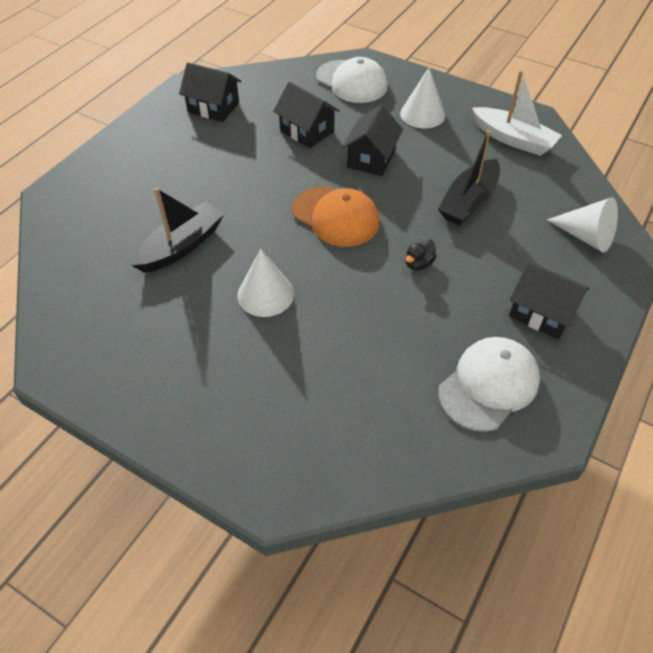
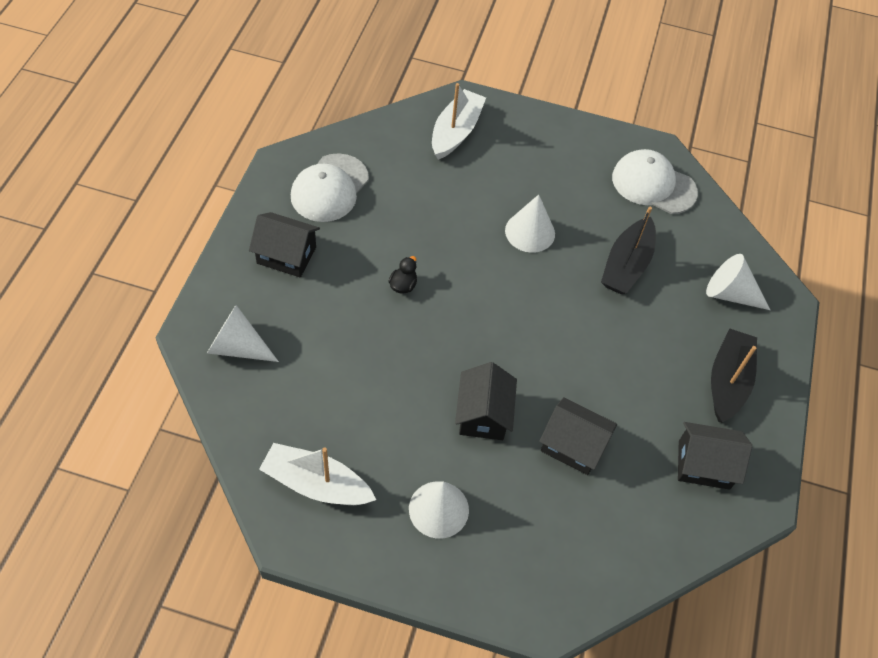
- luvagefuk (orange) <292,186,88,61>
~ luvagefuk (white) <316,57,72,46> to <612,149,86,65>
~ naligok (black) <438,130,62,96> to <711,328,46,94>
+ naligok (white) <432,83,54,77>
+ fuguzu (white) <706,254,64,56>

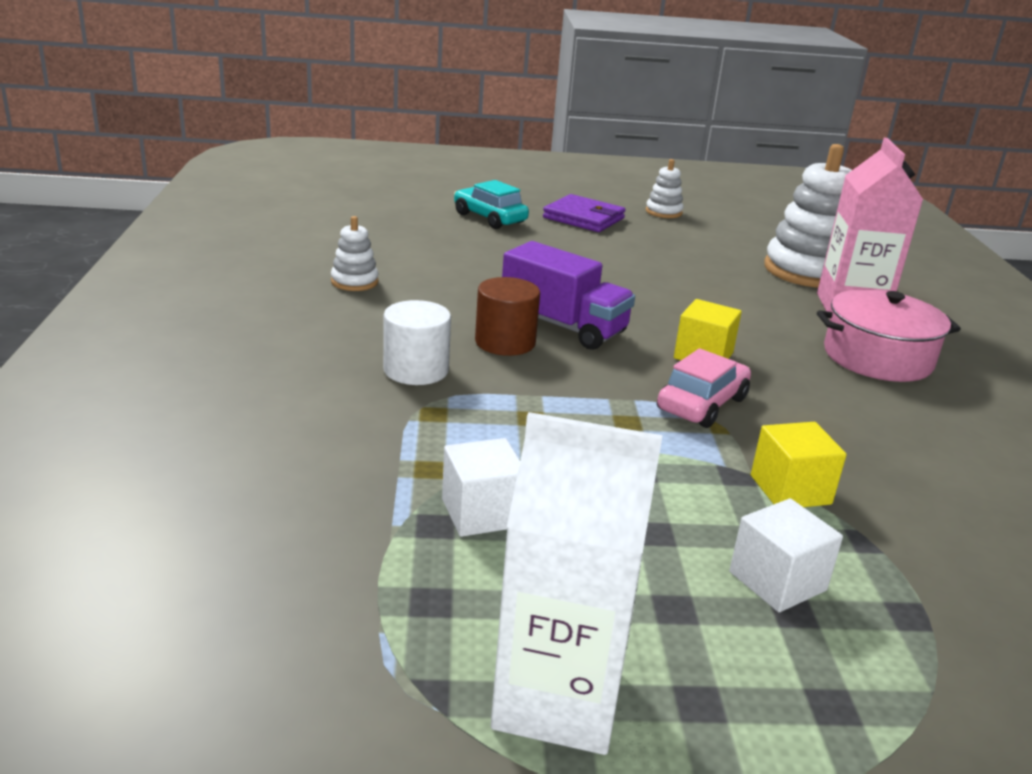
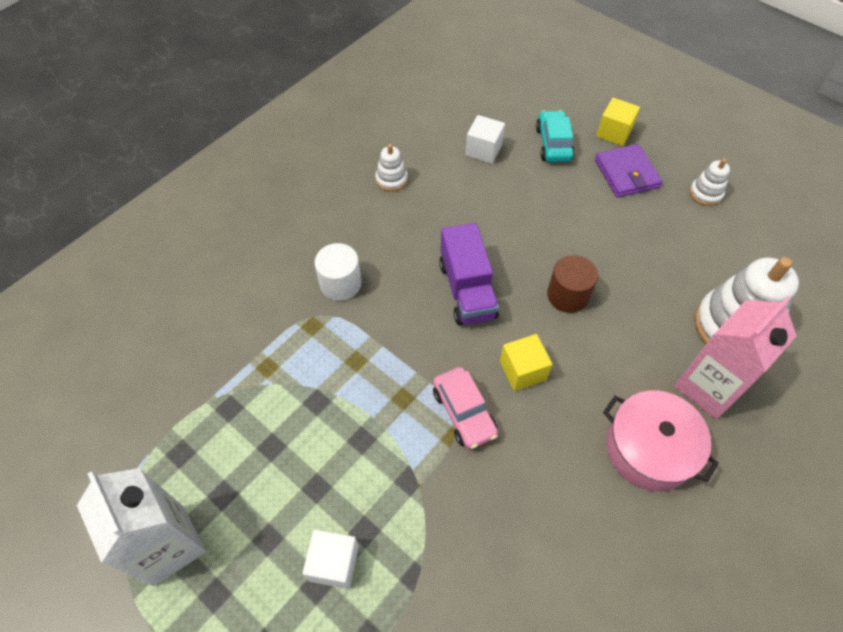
~ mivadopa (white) <442,438,78,99> to <465,115,40,49>
~ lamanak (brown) <475,277,65,79> to <547,255,51,58>
~ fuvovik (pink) <657,348,94,80> = <433,367,65,82> 75 degrees clockwise
~ mivadopa (yellow) <751,422,96,85> to <596,98,44,48>

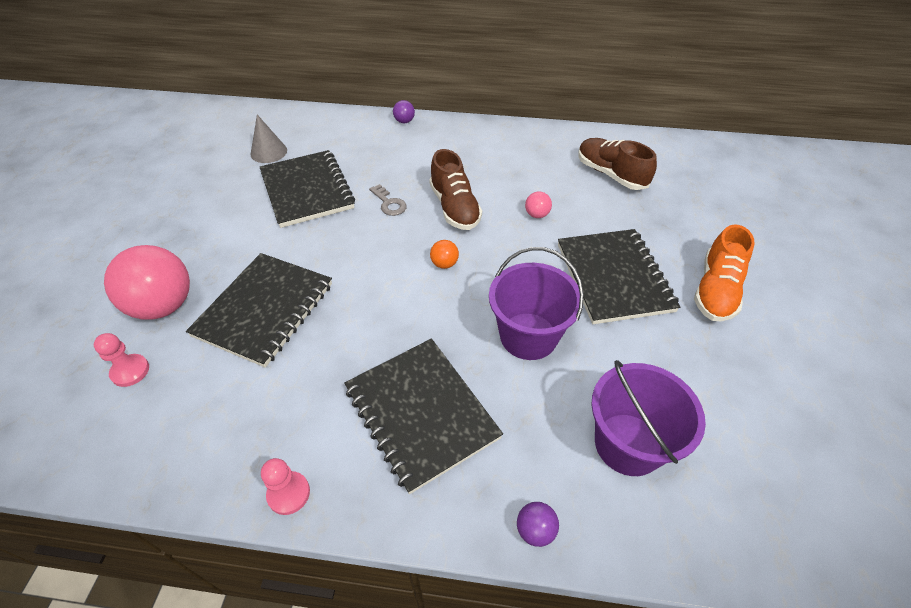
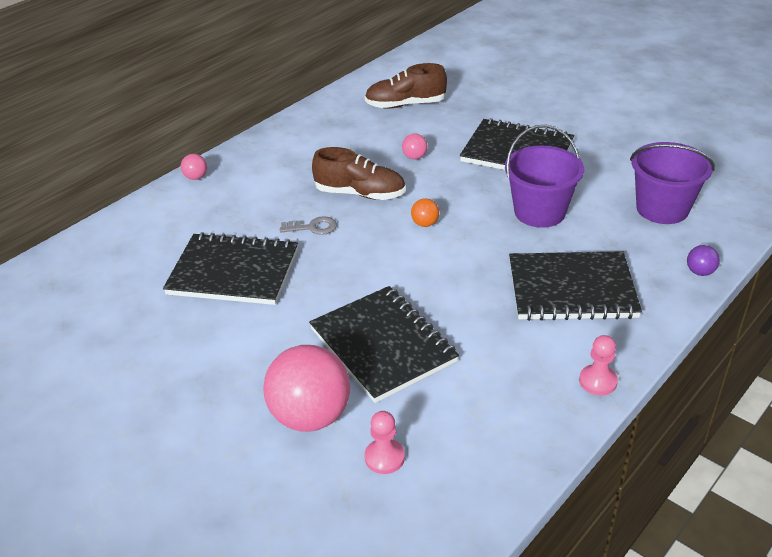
- fuguzu (grey) <251,115,36,48>
~ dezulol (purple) <393,100,22,23> to dezulol (pink) <181,154,26,26>
- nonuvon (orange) <694,224,61,97>

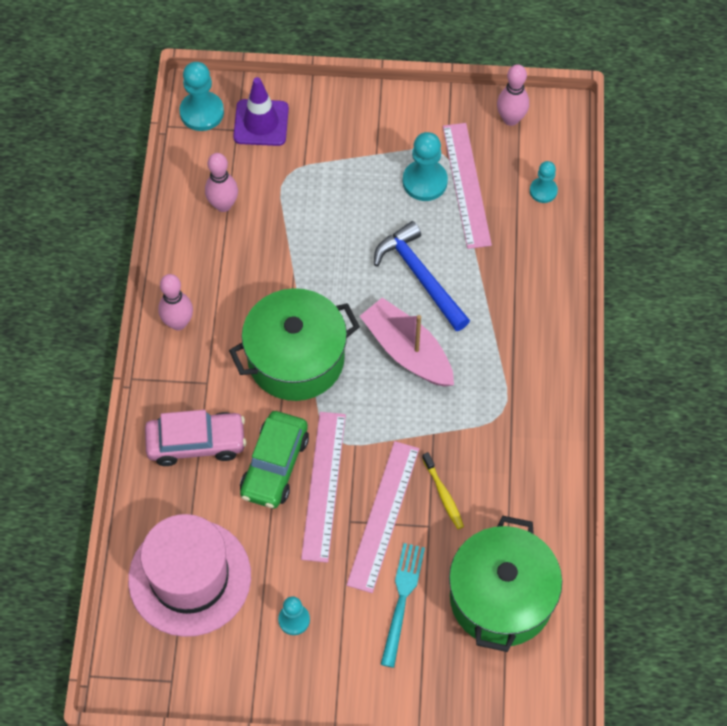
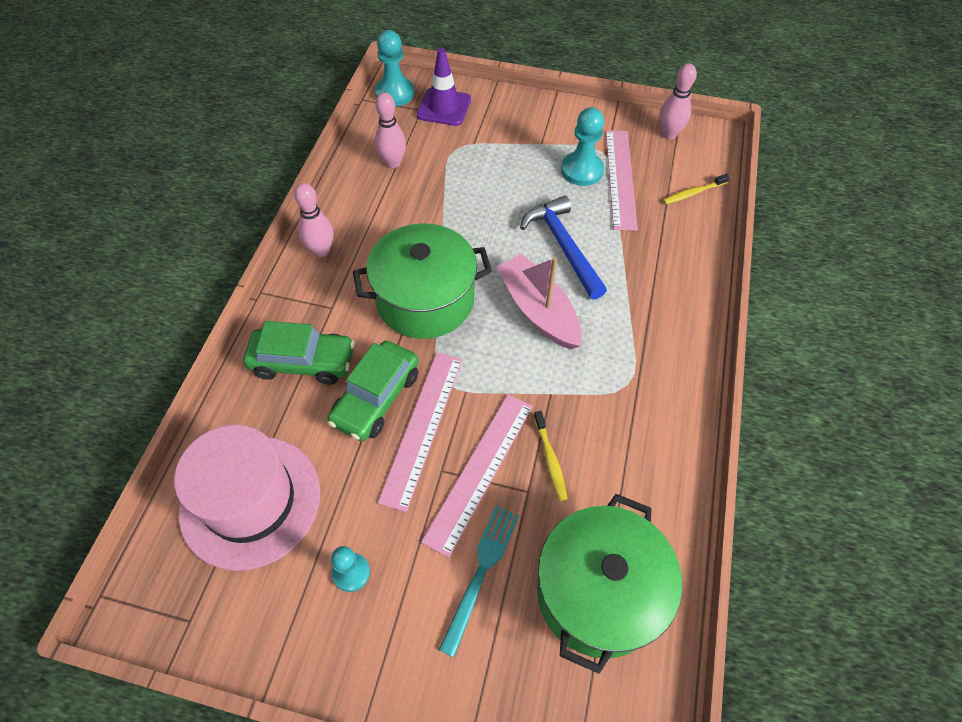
~ fuvovik (pink) <145,410,101,56> to fuvovik (green) <244,321,111,64>
~ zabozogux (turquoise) <530,161,28,42> to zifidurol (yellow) <663,174,67,30>

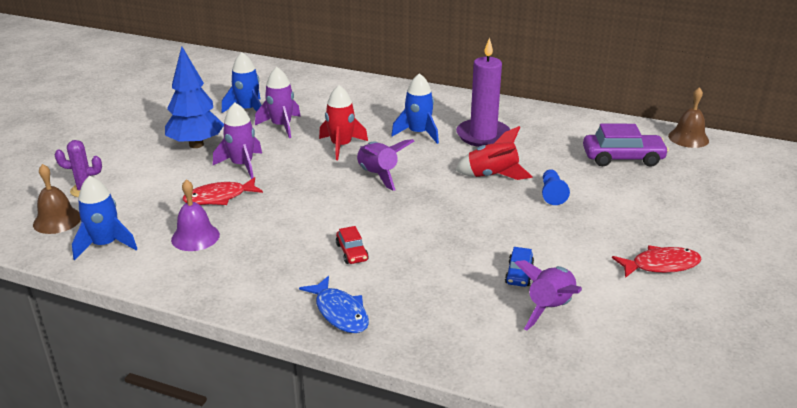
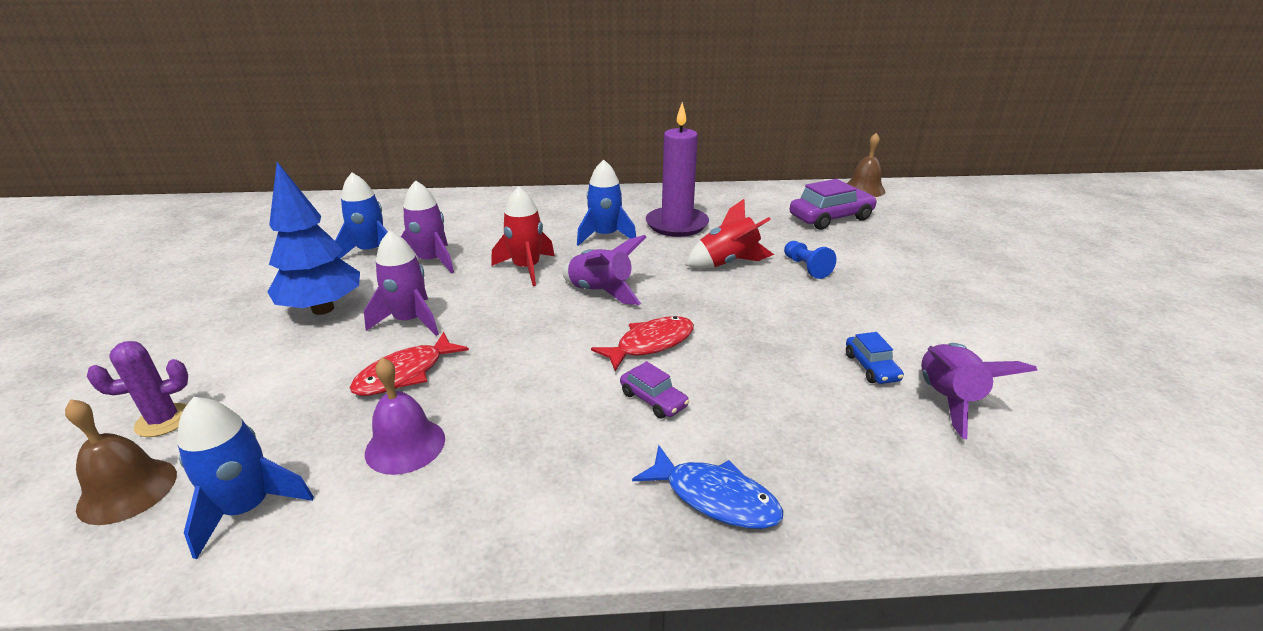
~ fuvovik (red) <336,226,33,38> to fuvovik (purple) <620,361,70,58>
~ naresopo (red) <612,246,90,32> to <591,316,103,55>

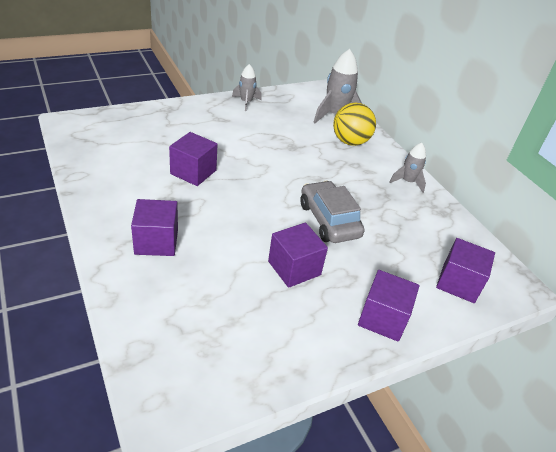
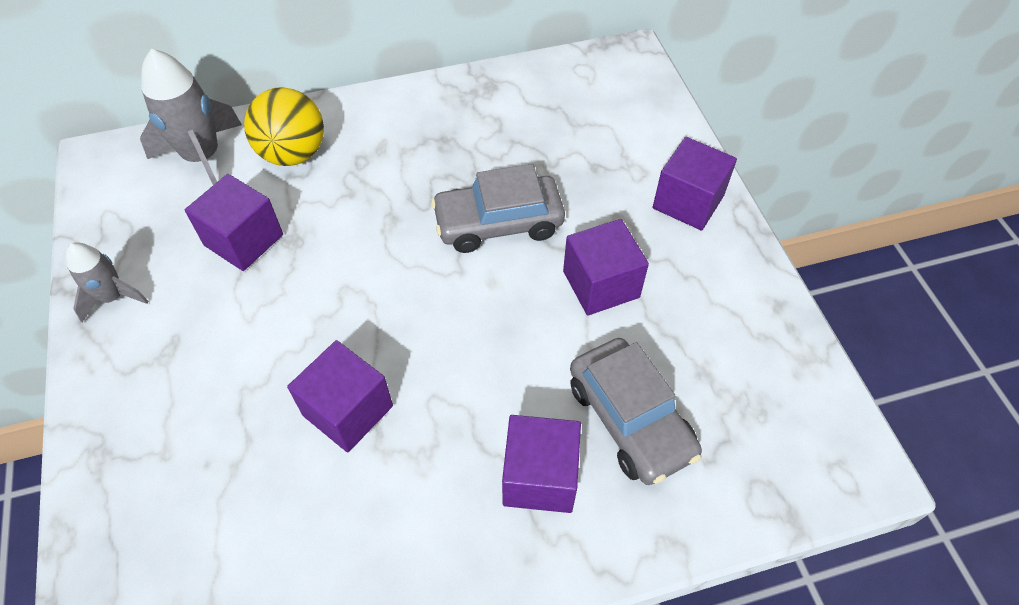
- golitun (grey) <389,143,37,50>
~ mivadopa (purple) <436,238,59,65> to <185,174,98,97>
+ fuvovik (grey) <570,338,132,147>

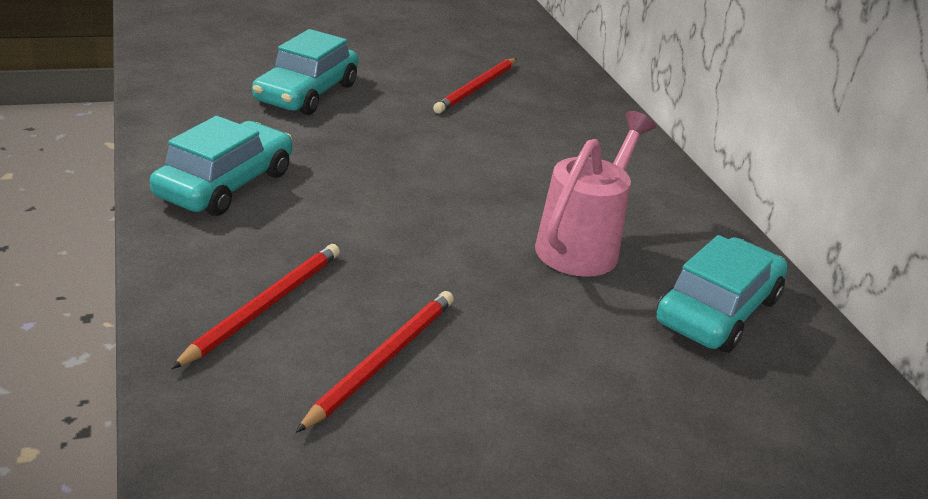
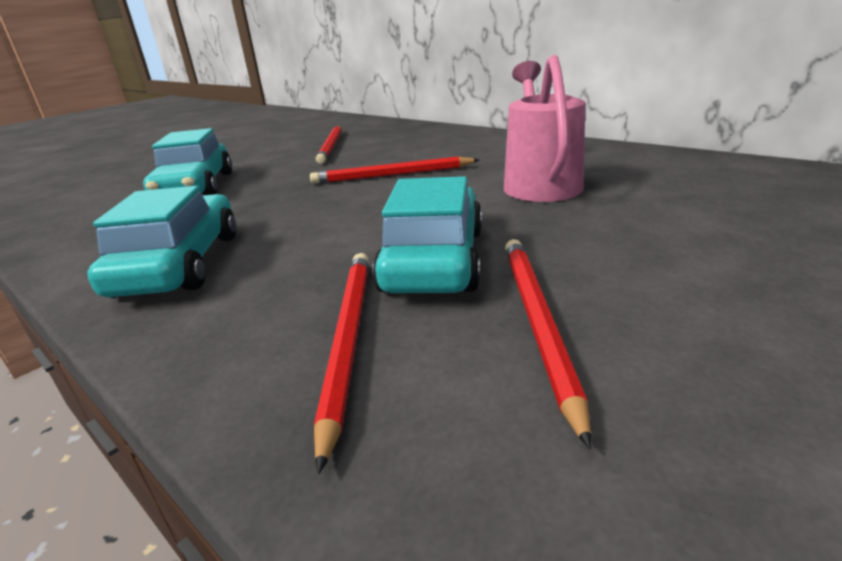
~ fuvovik (turquoise) <656,235,132,118> to <372,176,110,117>
+ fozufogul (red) <310,156,169,28>

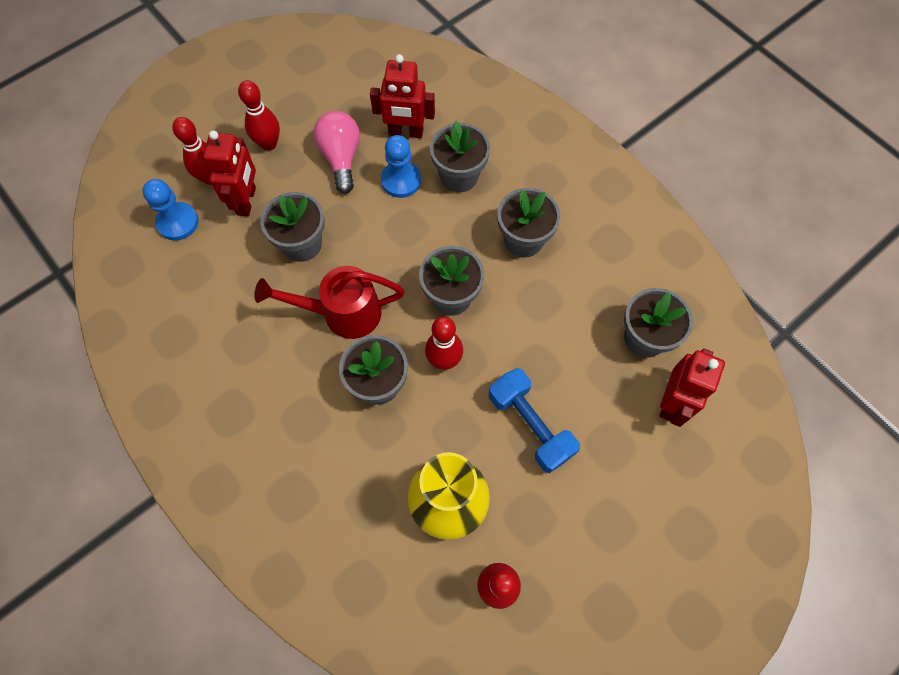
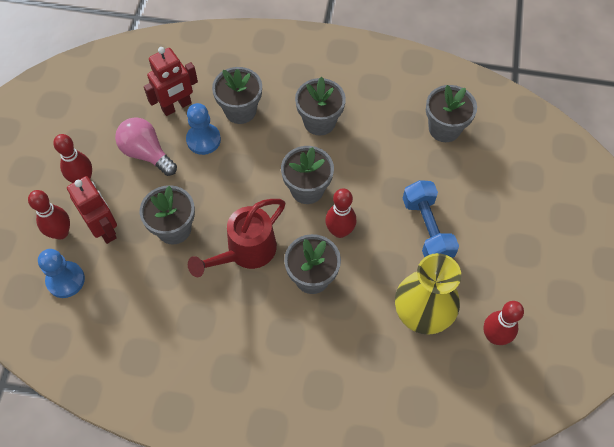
~ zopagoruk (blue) <489,368,91,105> = <403,180,56,78> 60 degrees clockwise
- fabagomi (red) <659,348,66,79>

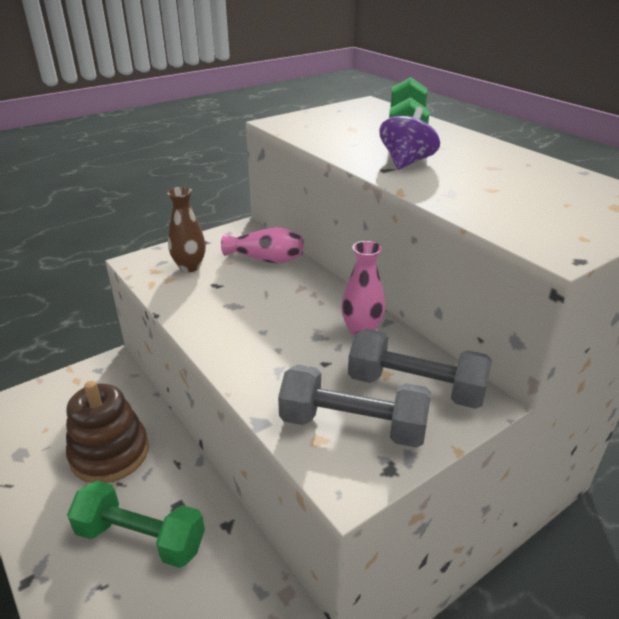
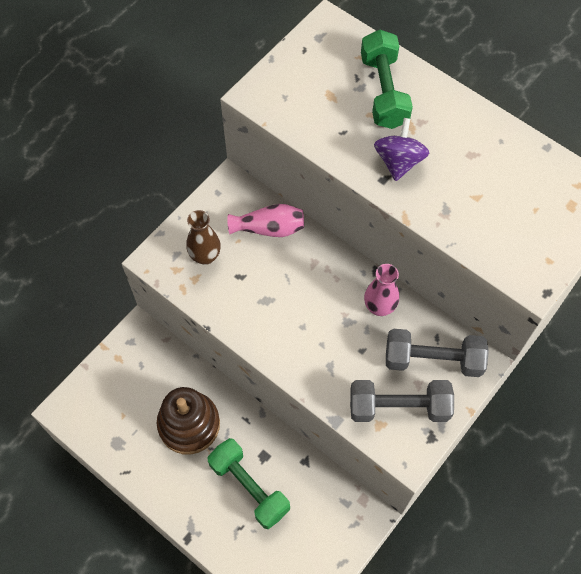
~ zopagoruk (green) <67,480,138,88> = <207,438,83,91> 45 degrees clockwise

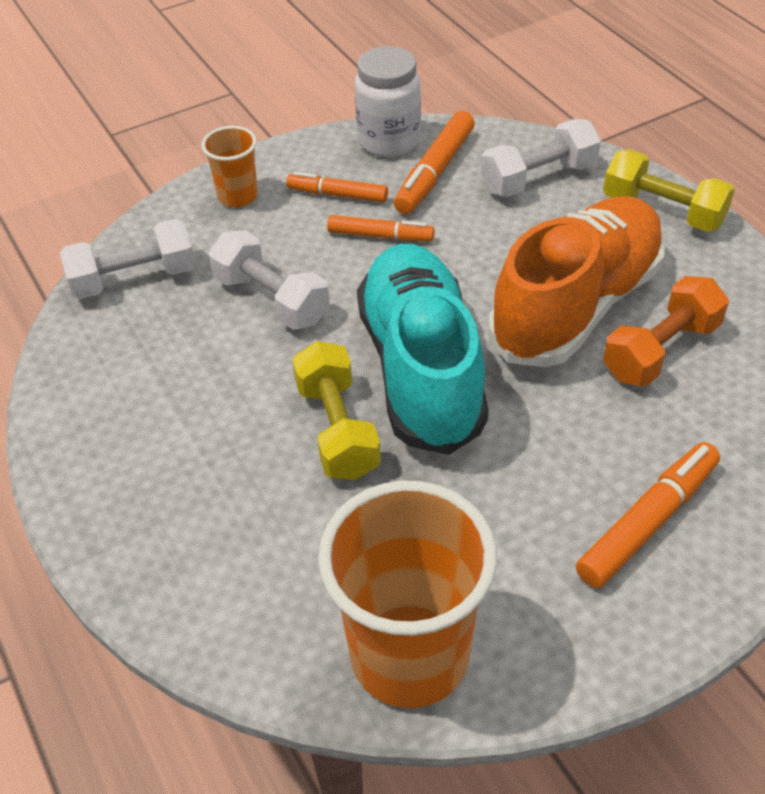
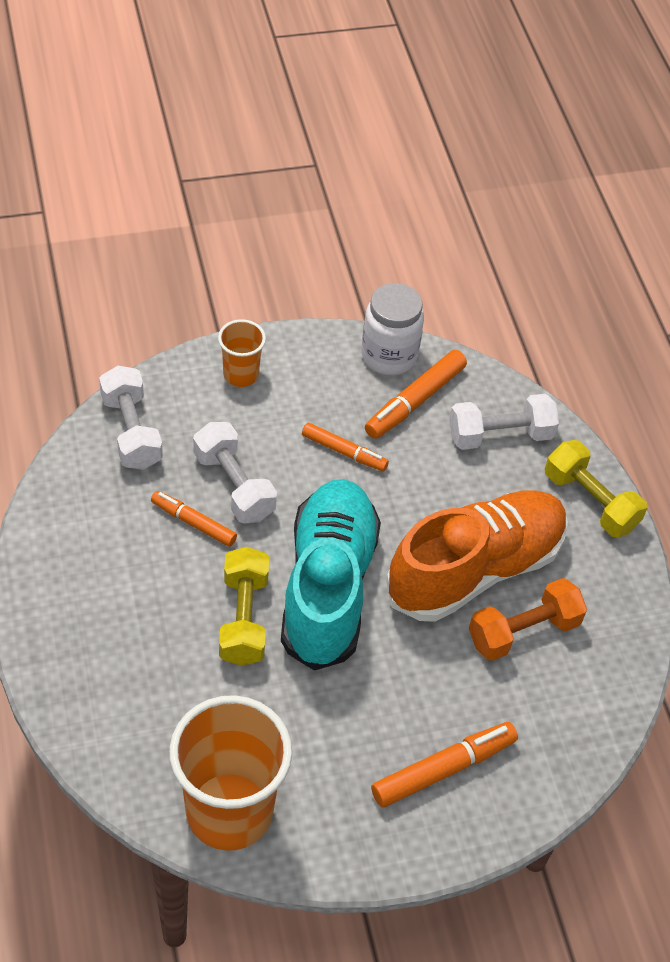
~ zopagoruk (white) <60,219,136,80> = <99,366,64,104> 75 degrees clockwise
~ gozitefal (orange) <286,172,102,31> to <151,491,86,56>

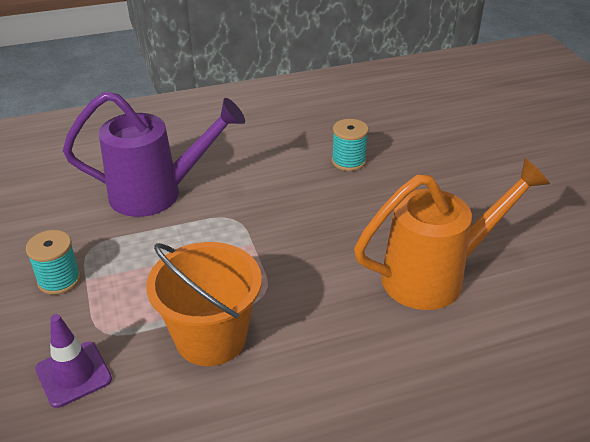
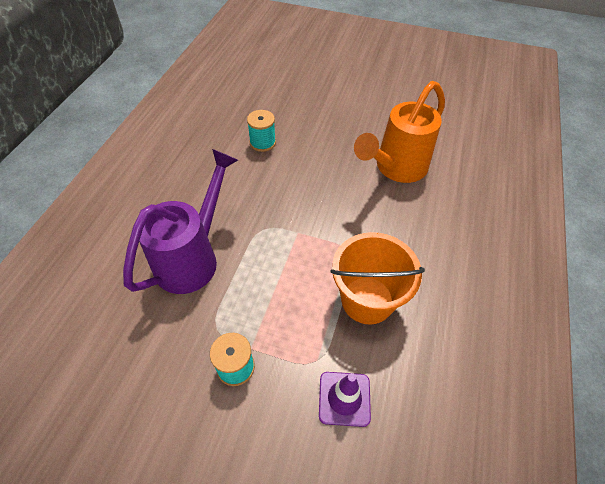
~ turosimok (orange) <354,158,196,152> = <354,81,91,102> 150 degrees counterclockwise

